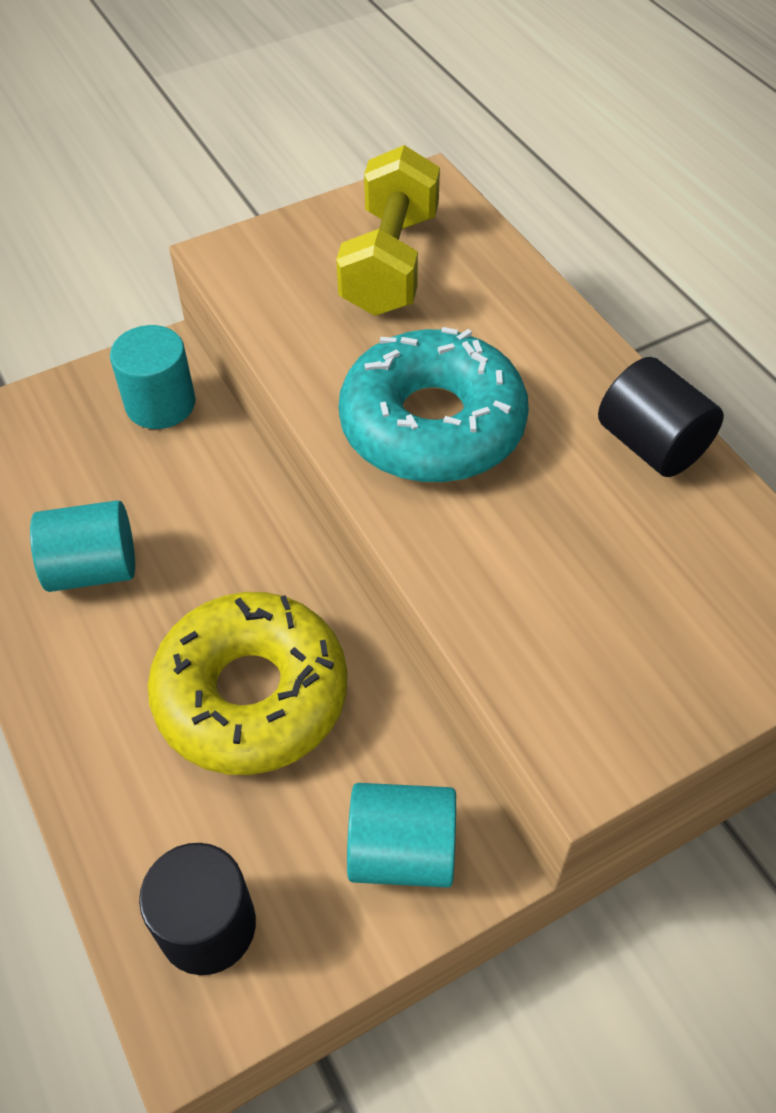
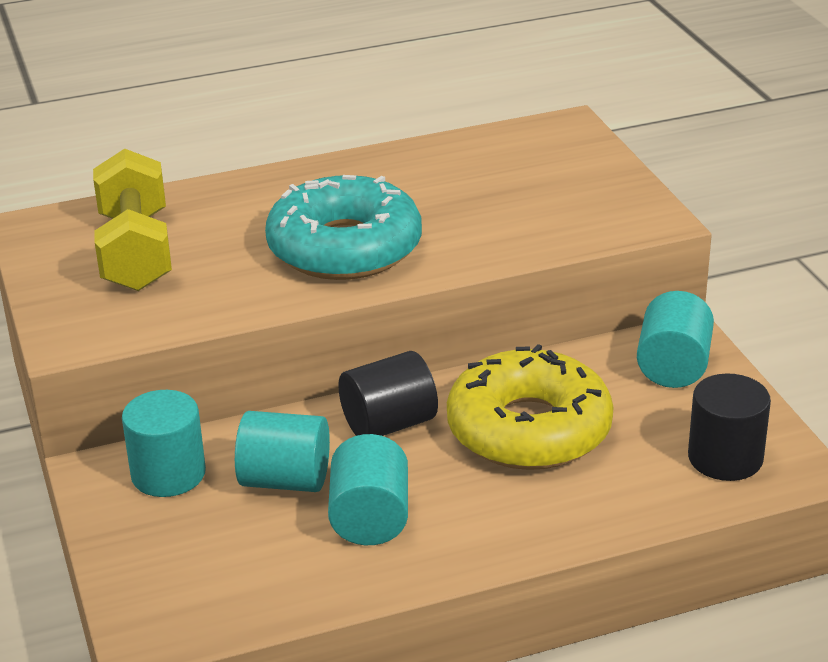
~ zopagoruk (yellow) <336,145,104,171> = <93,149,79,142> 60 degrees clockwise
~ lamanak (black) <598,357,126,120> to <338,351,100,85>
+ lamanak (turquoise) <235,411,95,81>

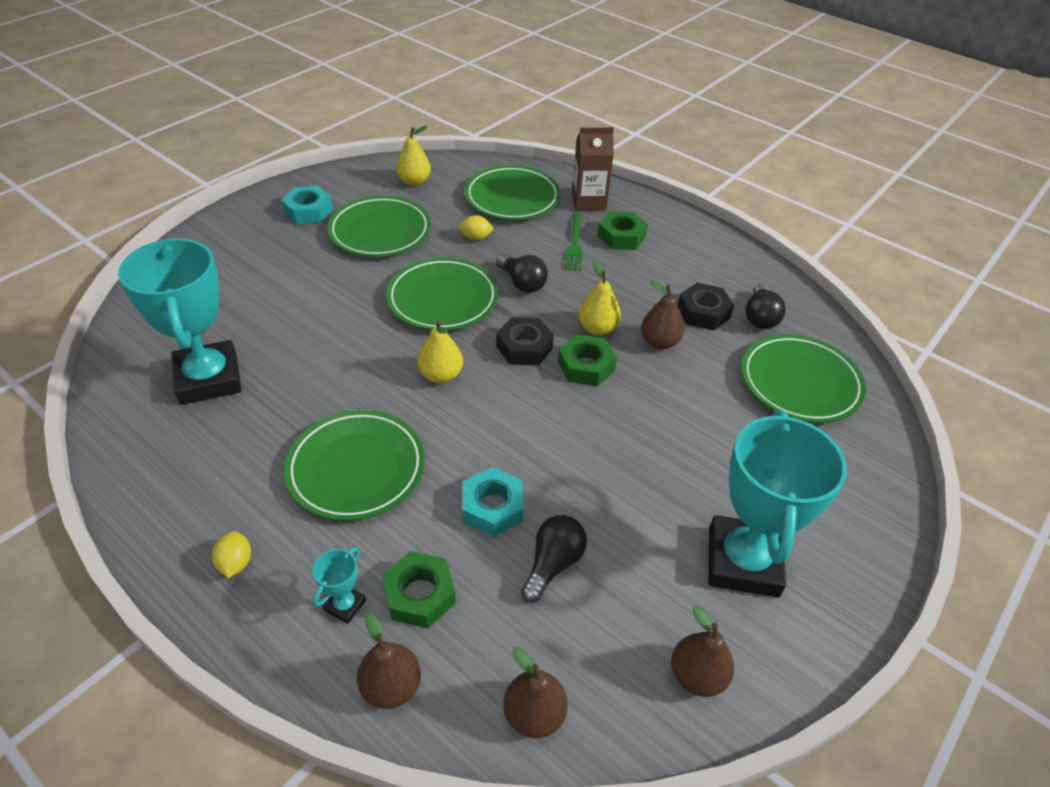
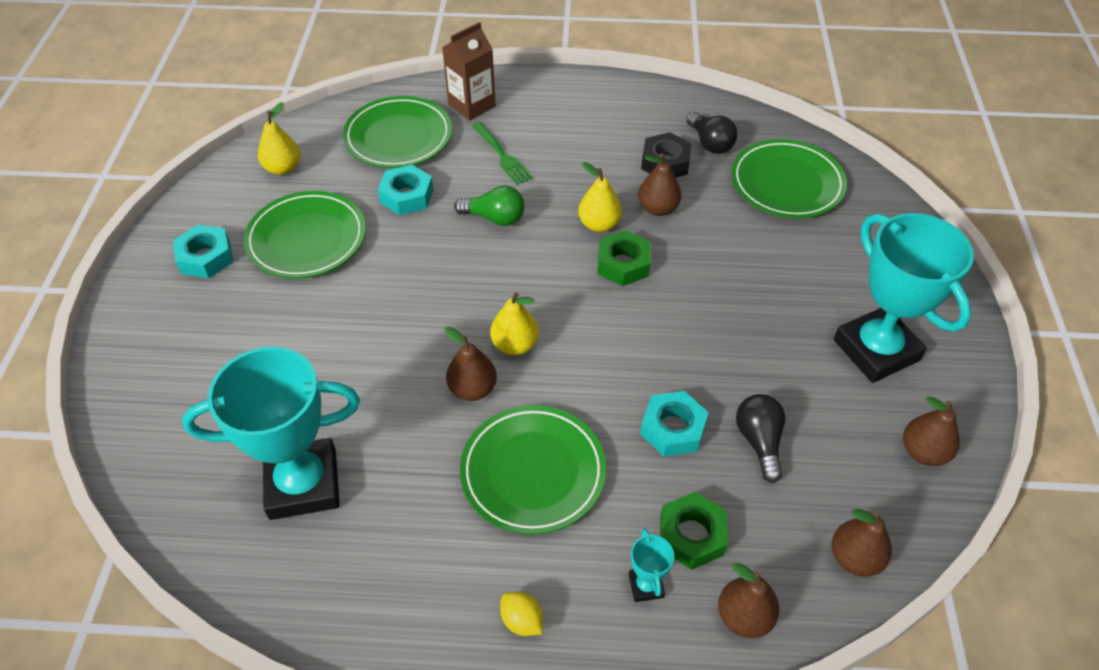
~ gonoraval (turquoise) <118,238,124,167> = <182,347,178,173> 45 degrees counterclockwise
- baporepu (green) <386,257,112,73>
~ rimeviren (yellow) <458,215,35,25> to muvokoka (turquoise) <378,165,56,50>
~ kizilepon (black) <496,254,52,39> to kizilepon (green) <454,186,71,40>
- muvokoka (black) <496,317,58,48>
- muvokoka (green) <598,211,50,39>
+ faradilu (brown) <445,327,52,74>

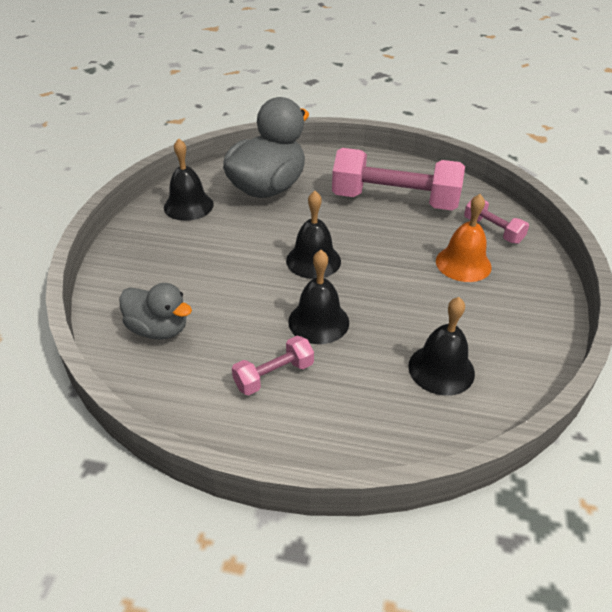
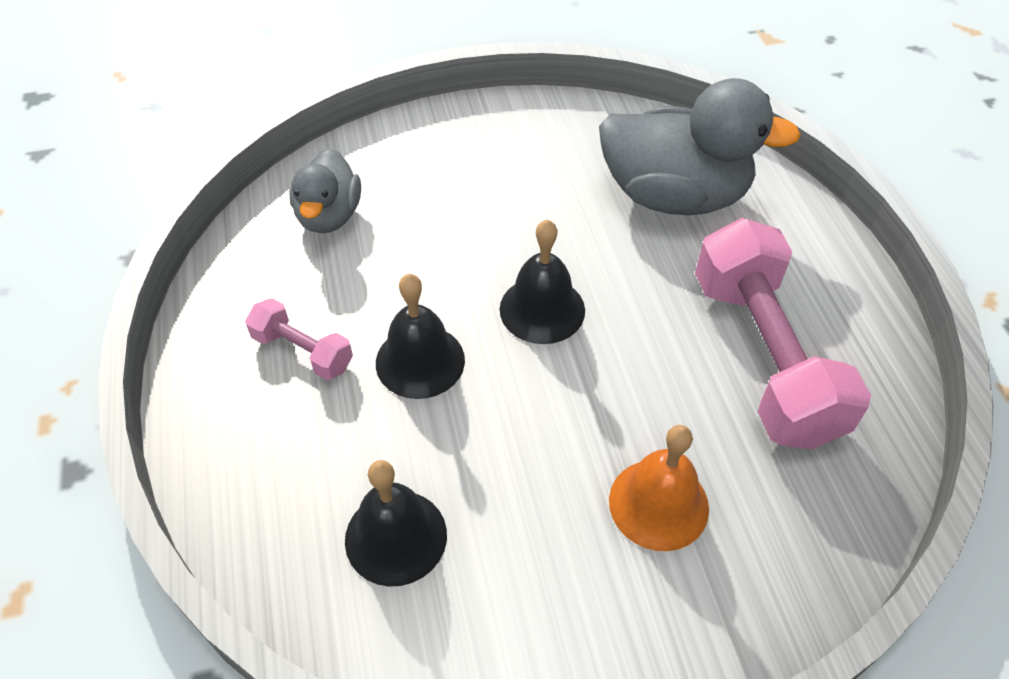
- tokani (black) <164,138,50,83>
- zopagoruk (pink) <464,197,65,47>

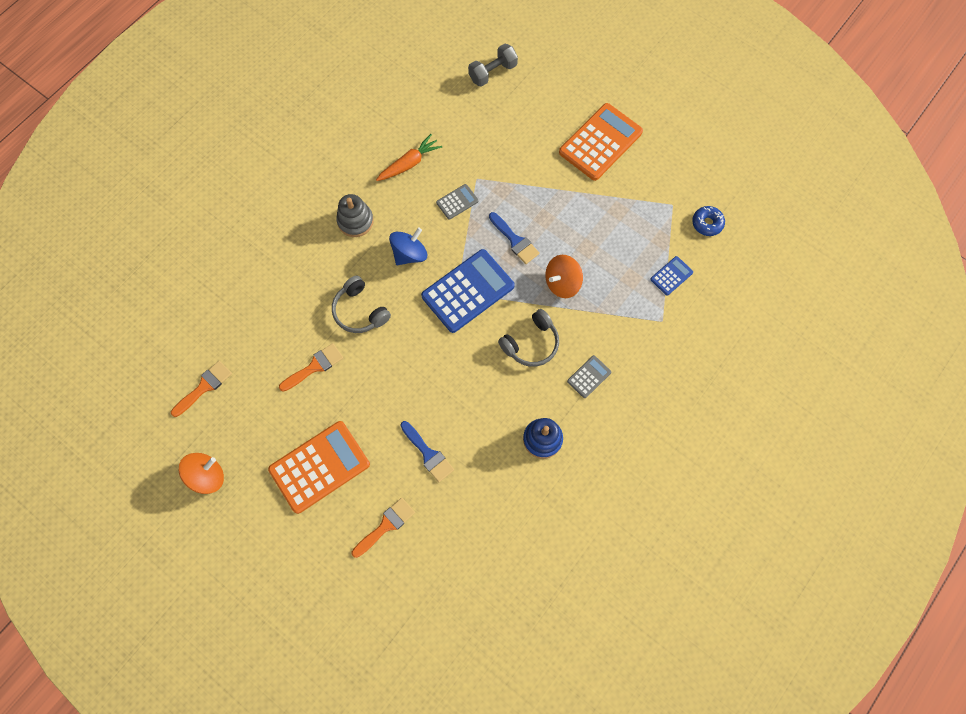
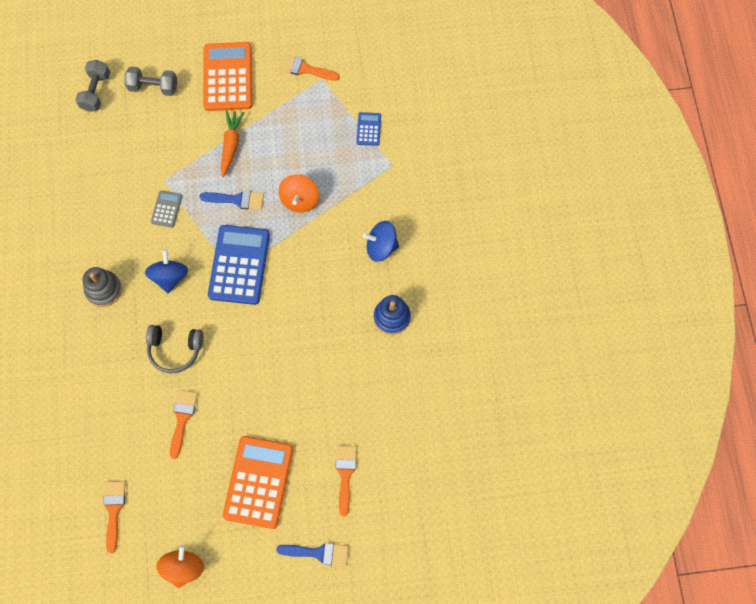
~ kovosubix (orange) <376,134,66,47> to <221,110,24,67>
~ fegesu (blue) <400,421,54,61> to <276,543,72,23>
- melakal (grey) <498,309,61,58>
~ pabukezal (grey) <567,355,44,43> to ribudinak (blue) <363,221,36,41>
- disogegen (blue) <692,206,33,30>
+ zopagoruk (grey) <125,66,52,30>
+ fegesu (orange) <279,55,61,26>

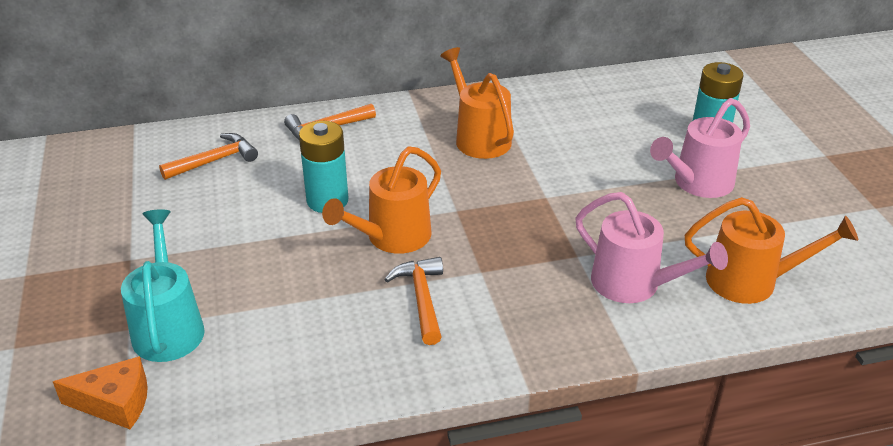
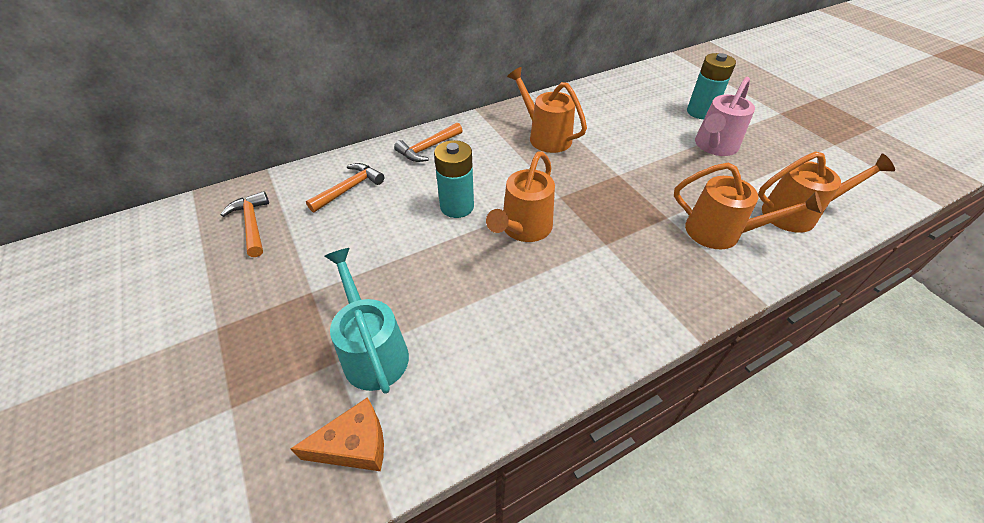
~ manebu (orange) <384,257,59,88> to <221,191,48,66>
~ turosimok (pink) <575,192,153,111> to turosimok (orange) <674,163,148,86>

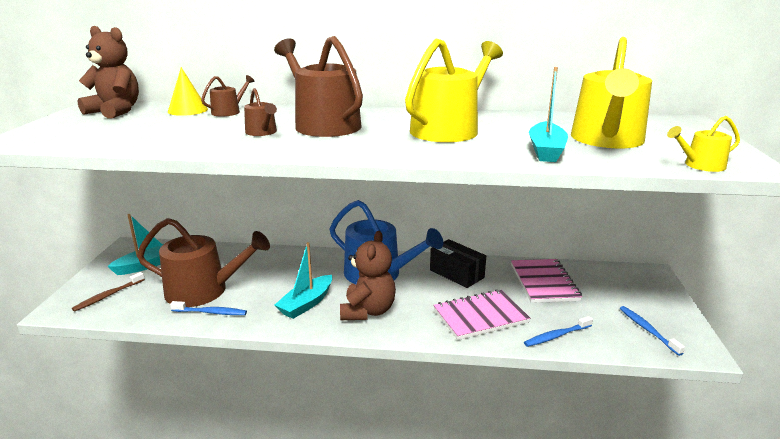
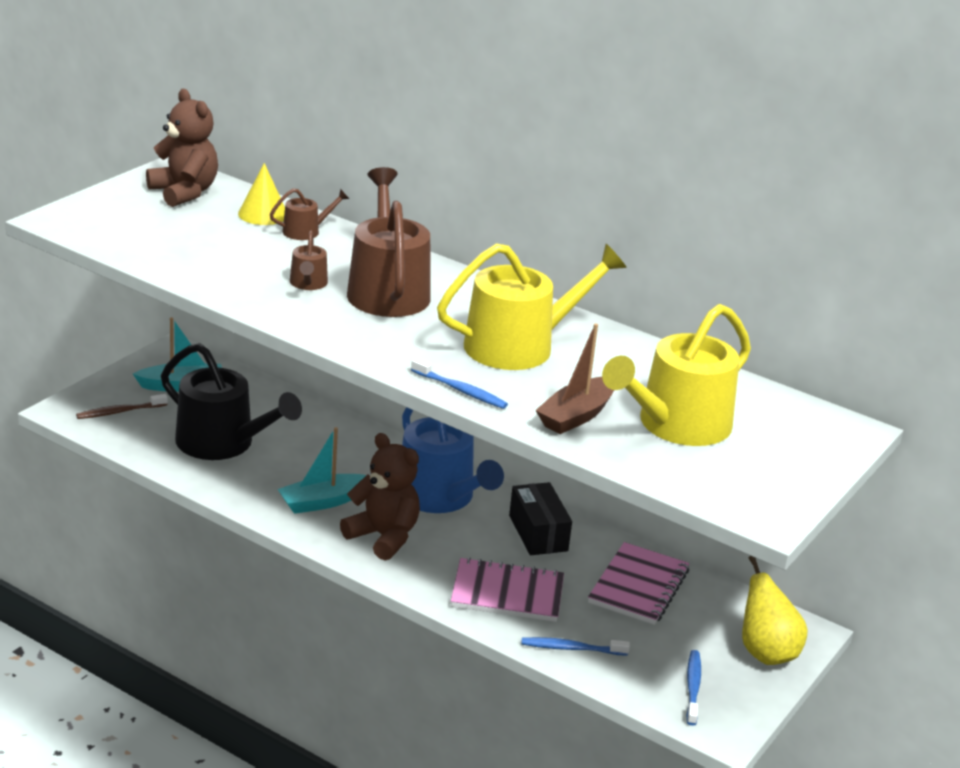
~ turosimok (brown) <137,218,133,89> to turosimok (black) <161,343,141,117>
~ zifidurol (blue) <170,301,77,14> to <411,358,97,51>
~ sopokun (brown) <340,231,56,89> = <340,433,80,127> 90 degrees counterclockwise
~ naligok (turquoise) <529,67,39,95> to naligok (brown) <535,323,79,111>
- turosimok (yellow) <667,116,73,56>
+ faradilu (yellow) <742,556,66,109>

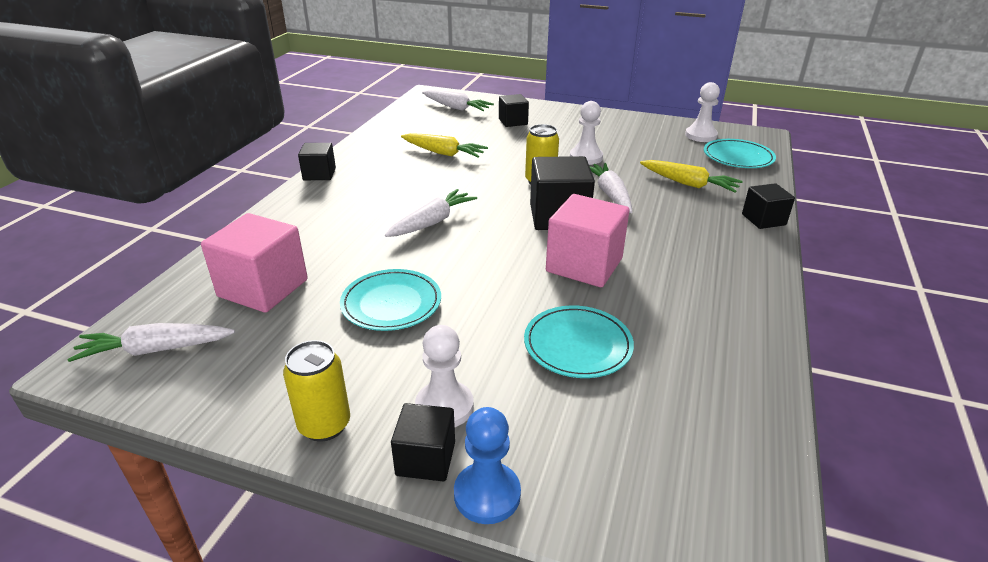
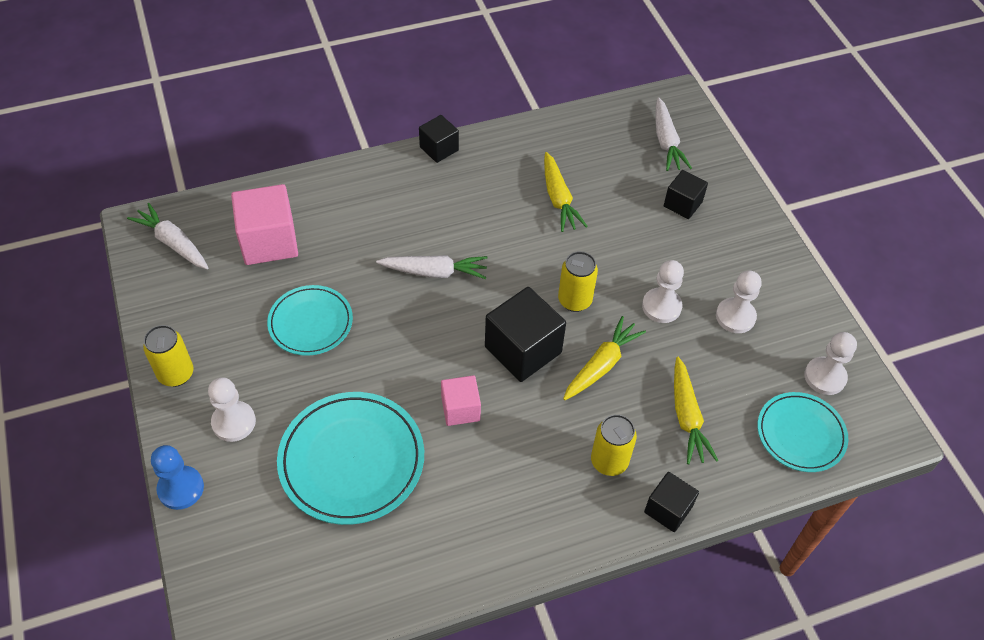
- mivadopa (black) <391,403,64,78>
~ baporepu (turquoise) <524,305,110,73> = <277,392,147,133> x1.58
~ mivadopa (pink) <546,194,84,93> = <441,375,40,51> x0.58
~ kovosubix (white) <590,163,42,50> to kovosubix (yellow) <563,316,83,84>
+ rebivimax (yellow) <591,414,46,62>
+ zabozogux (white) <716,271,46,62>

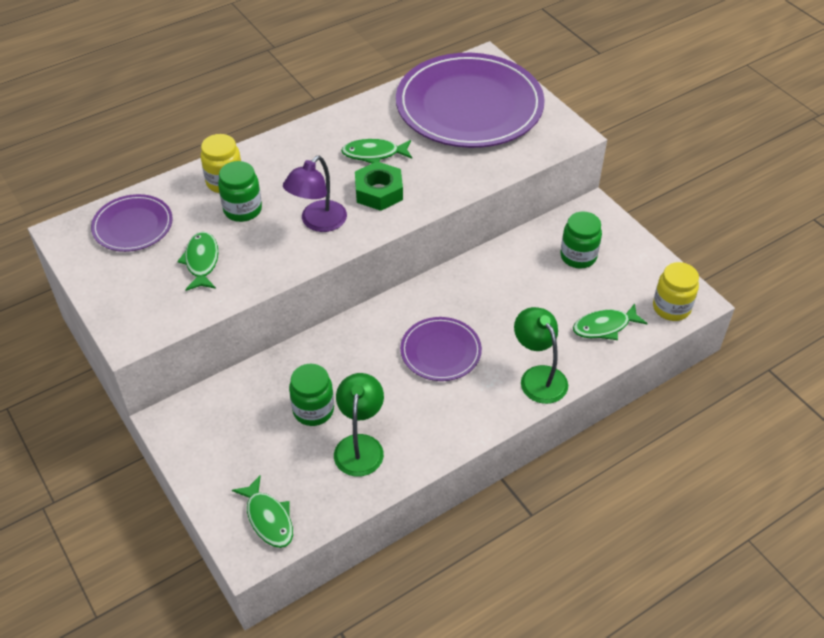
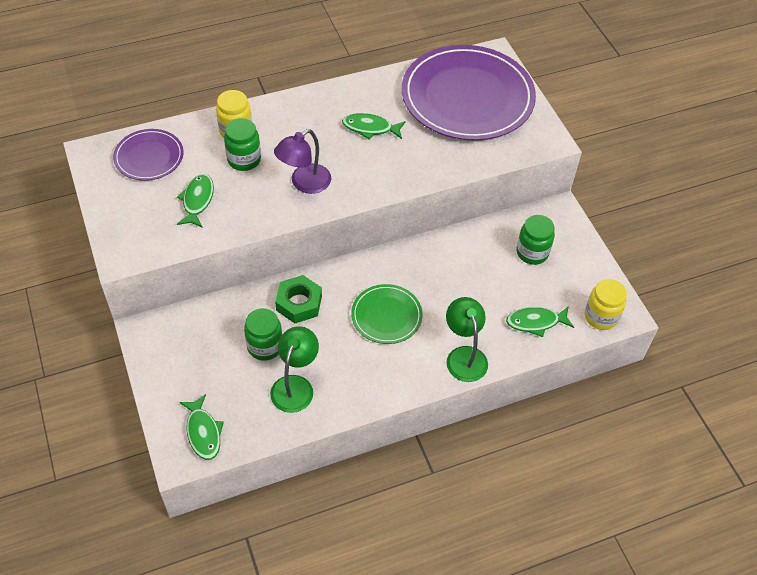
~ muvokoka (green) <355,162,48,49> to <275,275,47,48>
~ baporepu (purple) <400,317,82,64> to baporepu (green) <351,284,72,60>

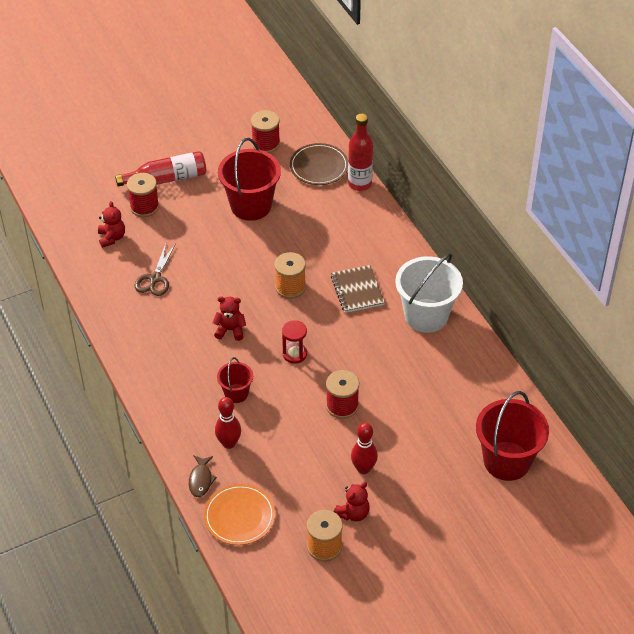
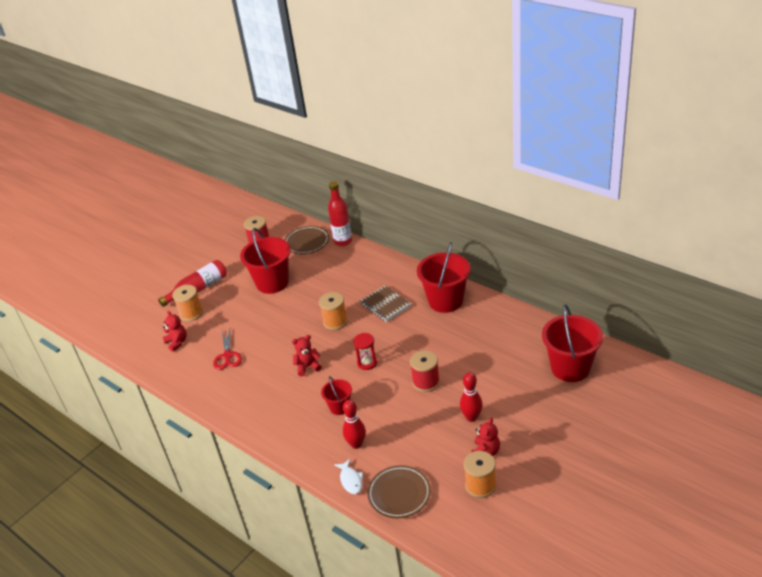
~ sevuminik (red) <127,173,32,44> to sevuminik (orange) <172,285,31,36>
~ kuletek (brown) <135,244,41,52> to kuletek (red) <213,329,29,41>
~ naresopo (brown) <189,455,28,42> to naresopo (white) <334,459,29,35>
~ baporepu (orange) <204,484,71,61> to baporepu (brown) <367,465,64,53>
~ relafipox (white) <395,253,68,80> to relafipox (red) <417,242,53,71>

